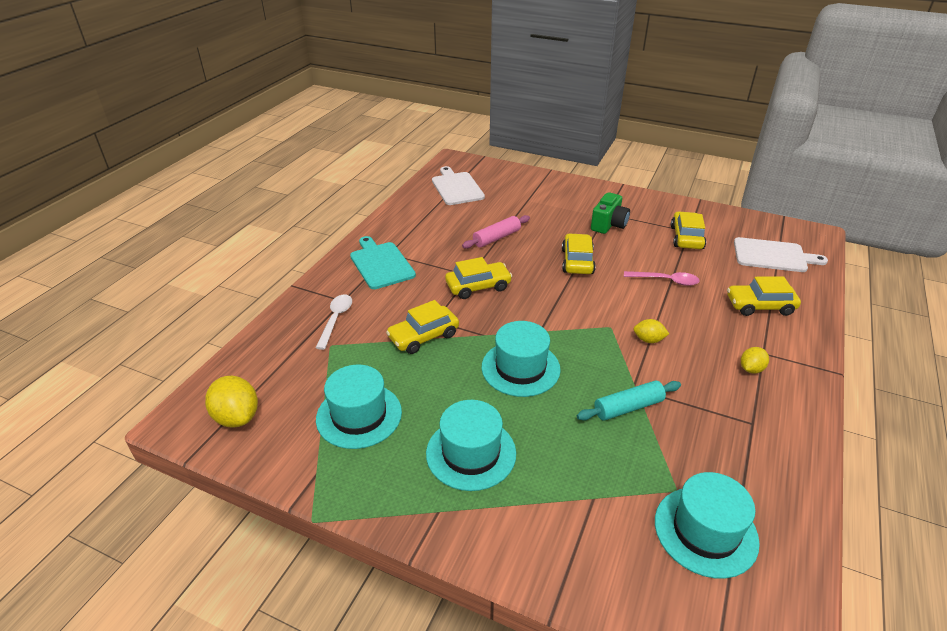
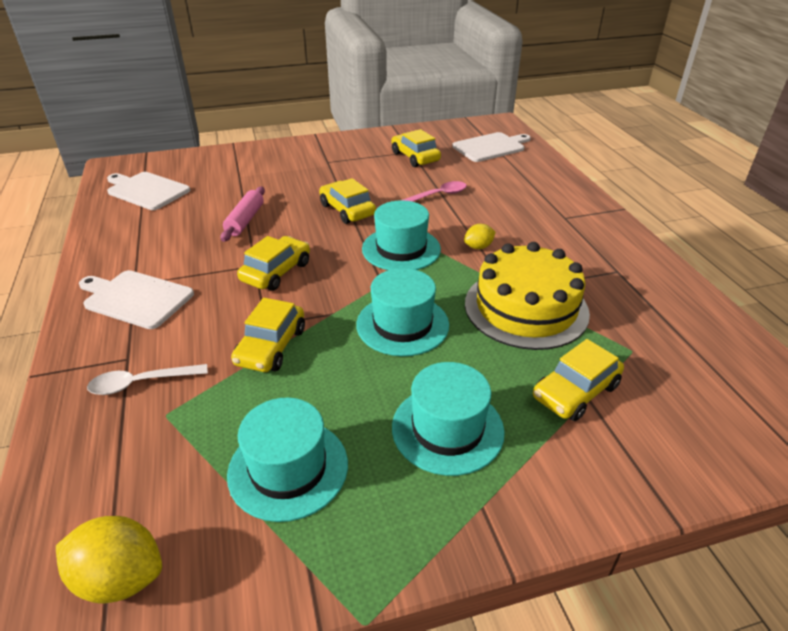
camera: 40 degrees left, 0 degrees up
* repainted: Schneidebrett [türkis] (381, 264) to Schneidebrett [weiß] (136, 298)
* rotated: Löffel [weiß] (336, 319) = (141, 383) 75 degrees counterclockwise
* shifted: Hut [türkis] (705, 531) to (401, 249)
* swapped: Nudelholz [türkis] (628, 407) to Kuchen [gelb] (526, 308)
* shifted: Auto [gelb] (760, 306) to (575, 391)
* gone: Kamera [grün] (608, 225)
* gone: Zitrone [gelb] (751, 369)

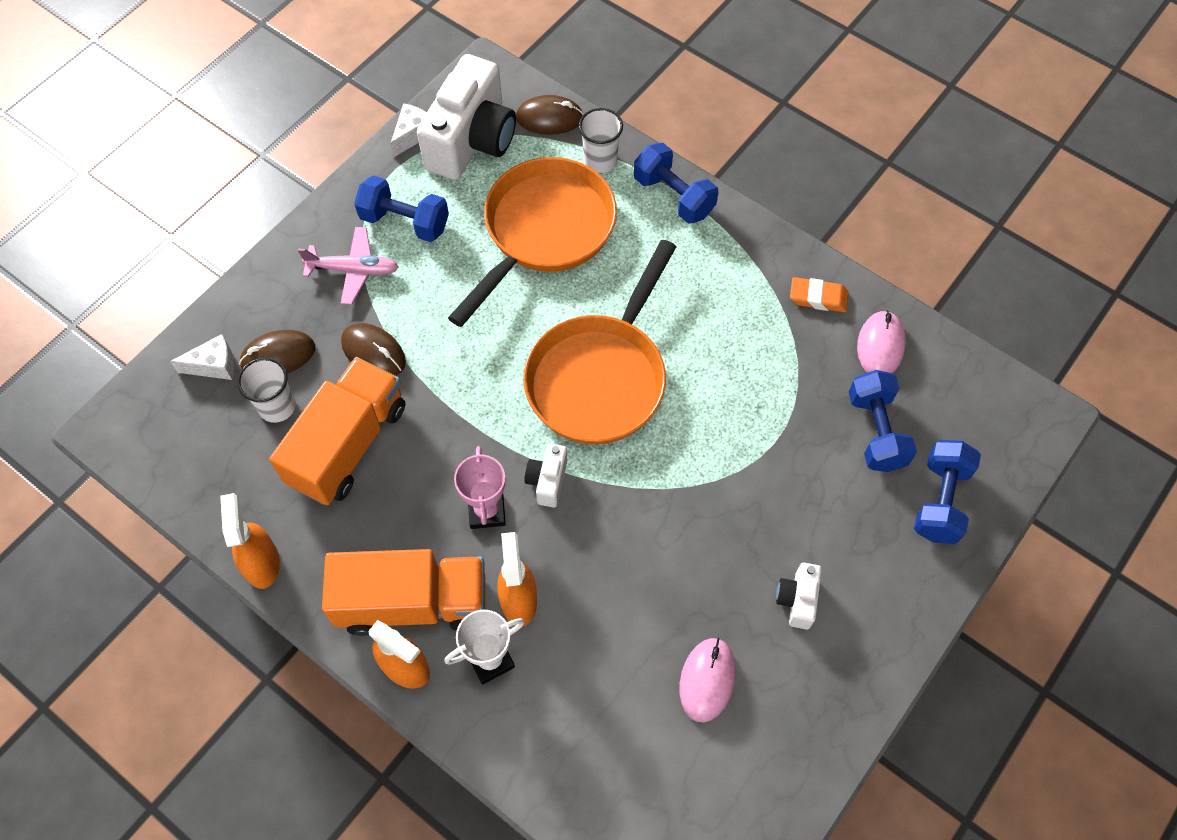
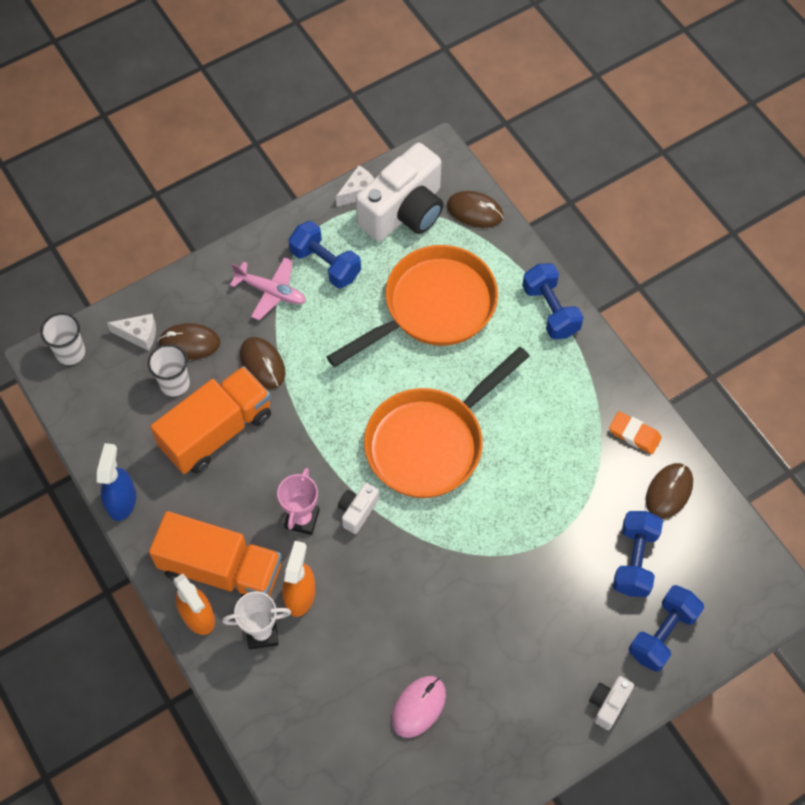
camera: 20 degrees right, 0 degrees up
* shifted: Becher [weiß] (600, 160) to (70, 352)
* repainted: Sprühflasche [orange] (262, 563) to Sprühflasche [blau] (122, 501)
* shifted: Kamera [weiß] (797, 600) to (608, 704)
* repainted: Computermaus [rosa] (880, 346) to Computermaus [braun] (669, 492)

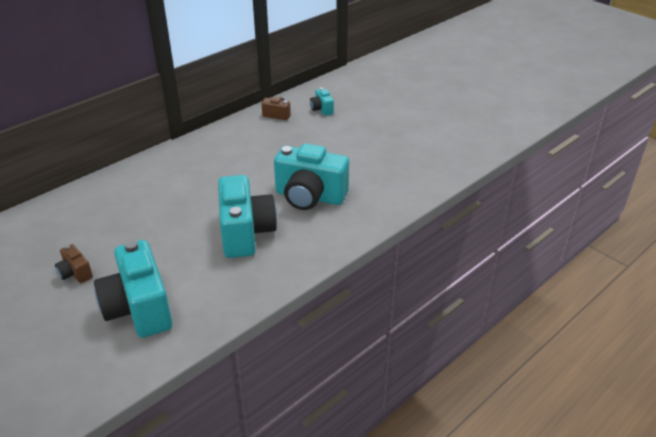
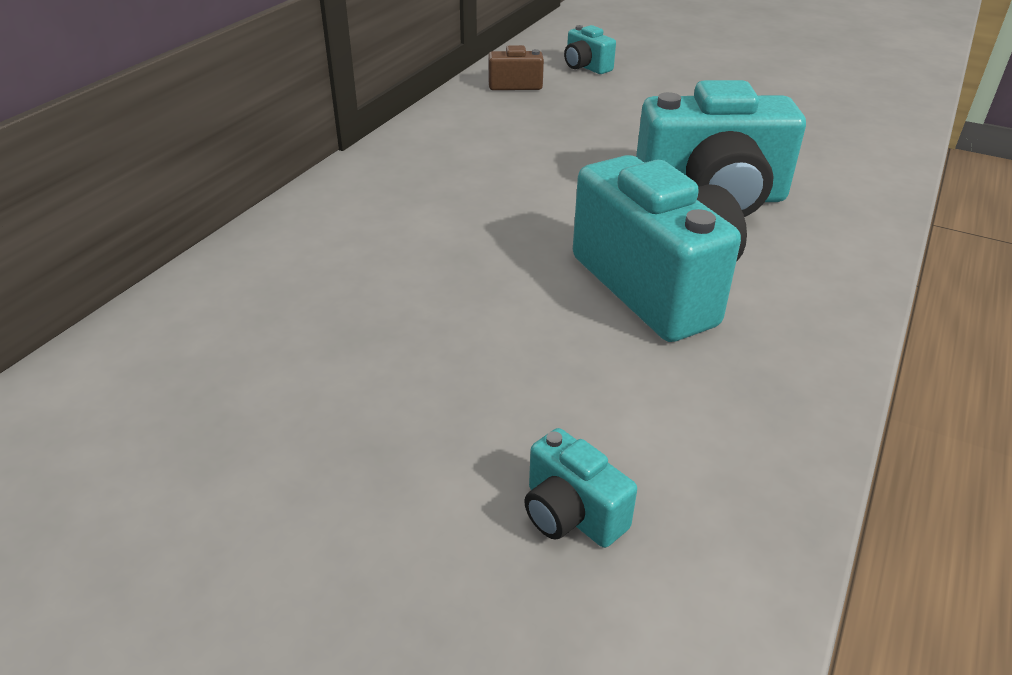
camera: 20 degrees left, 0 degrees up
* scaled: Kamera [türkis] (139, 309) = (571, 514) x0.46
* gone: Kamera [braun] (75, 273)

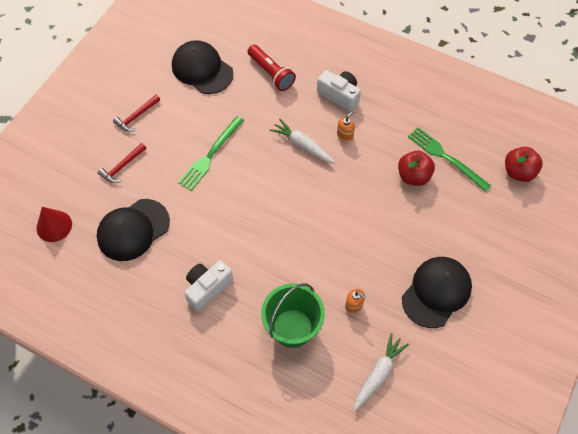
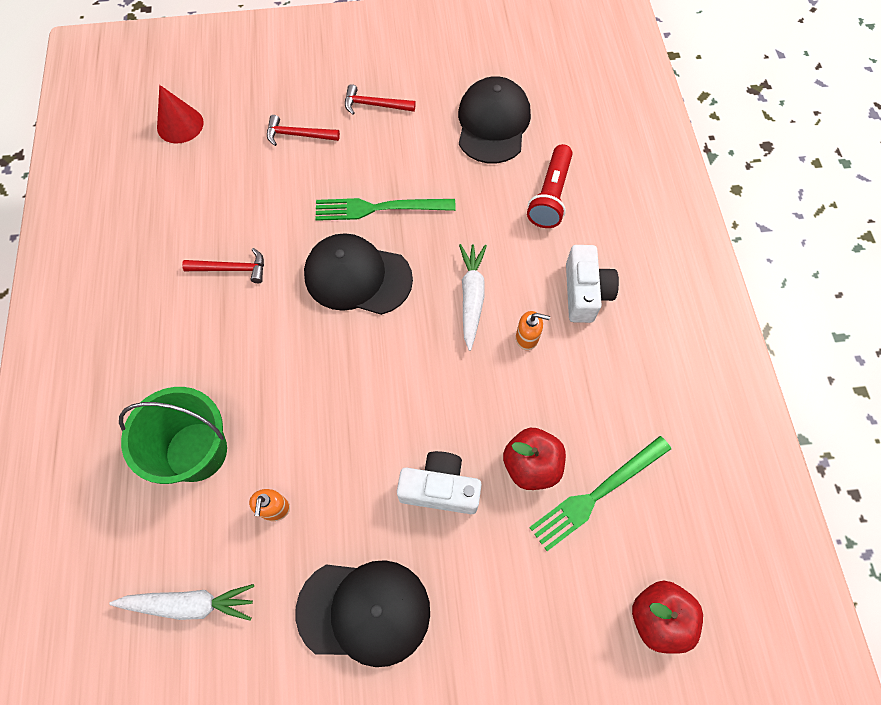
camera: 55 degrees right, 5 degrees up
* new: Hammer [rot] (231, 269)
* shifted: Kappe [schwarz] (133, 230) to (357, 277)
* shifted: Kamera [weiß] (207, 288) to (440, 488)
* rotated: Gabel [grün] (446, 158) = (598, 493) 135 degrees counterclockwise

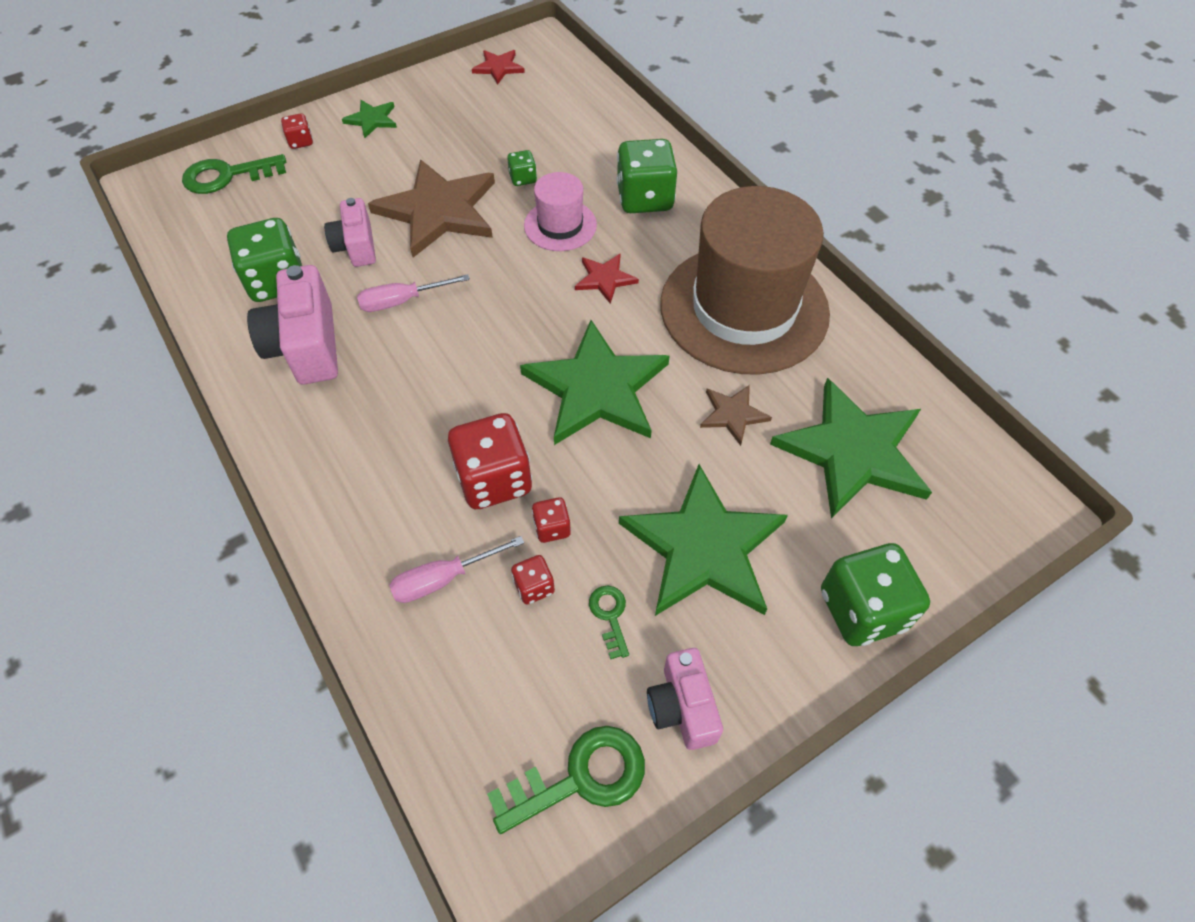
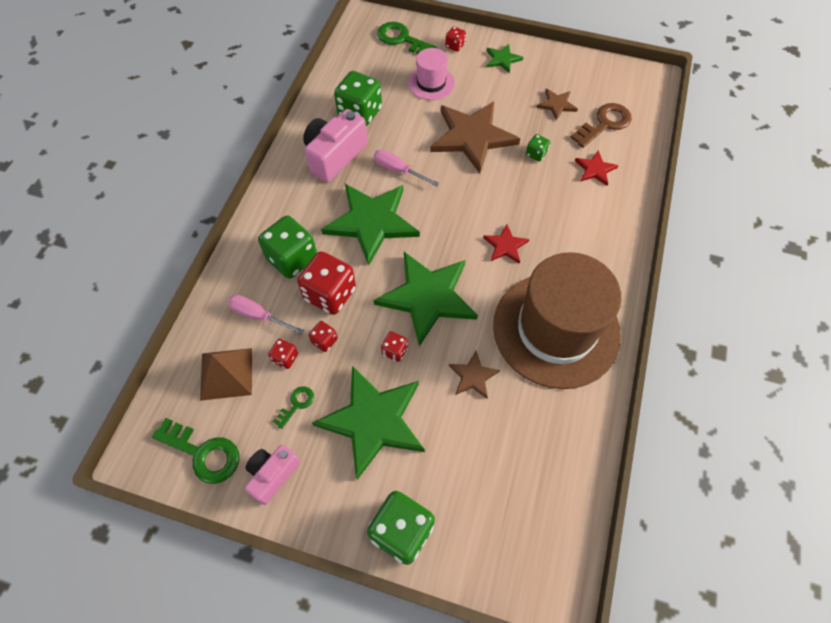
camera: 50 degrees right, 5 degrees up
* new: Pyramide [braun] (226, 373)
* shifted: Spielwürfel [grün] (645, 198) to (292, 258)
* shifted: Stern [grün] (853, 451) to (372, 222)
* new: Spielwürfel [rot] (394, 351)
* shifted: Hut [rosa] (560, 225) to (431, 83)
* new: Stern [braun] (556, 104)
* new: Schlüssel [braun] (604, 124)
* shifted: Stern [rot] (498, 68) to (595, 169)
* gone: Kamera [rosa] (356, 246)

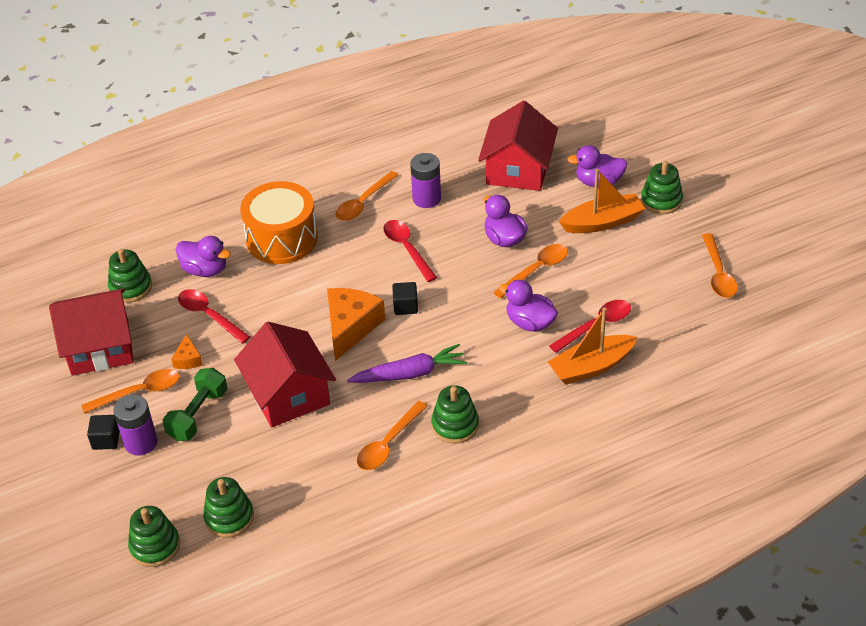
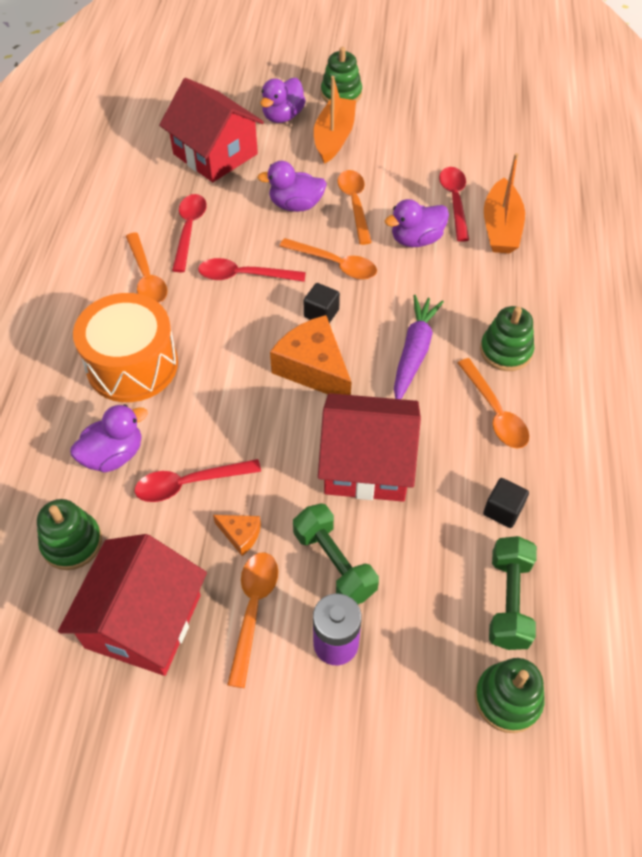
camera: 60 degrees left, 10 degrees up
* swapped: Batterie [lila] (426, 199) to Löffel [rot] (189, 230)
* shifted: Löffel [orange] (718, 273) to (335, 264)
* shifted: Kubus [schwarz] (106, 440) to (503, 510)
* swapped: Stapelspielzeug [grün] (229, 517) to Hantel [grün] (508, 601)

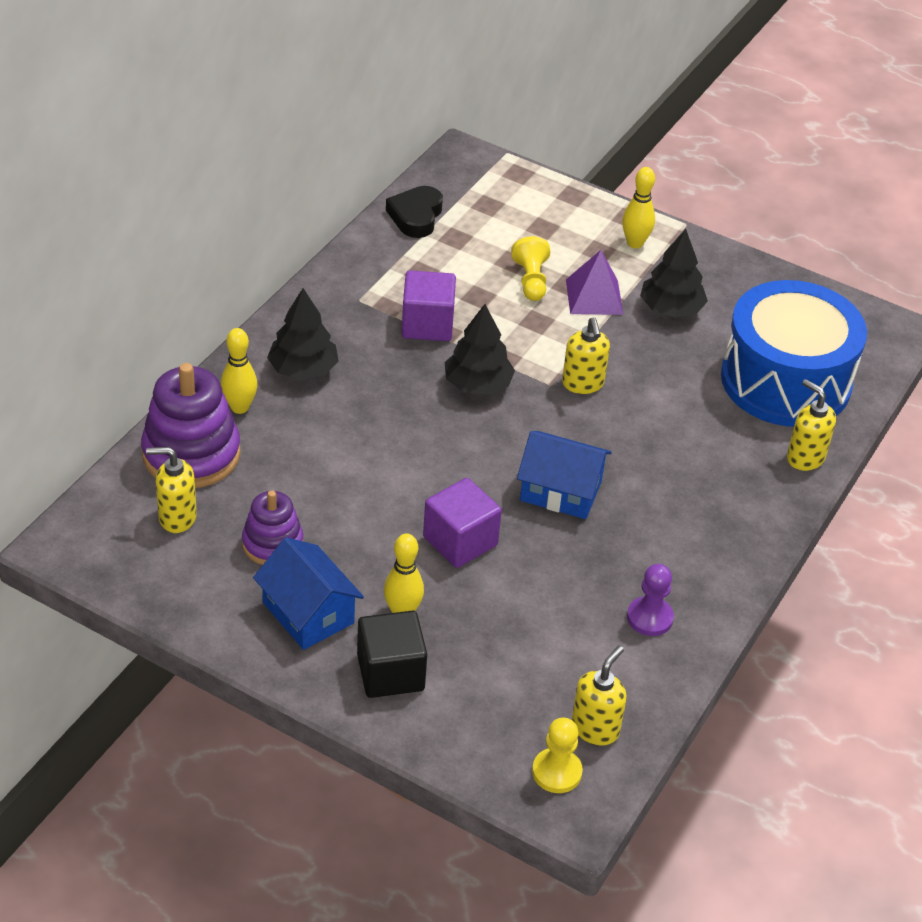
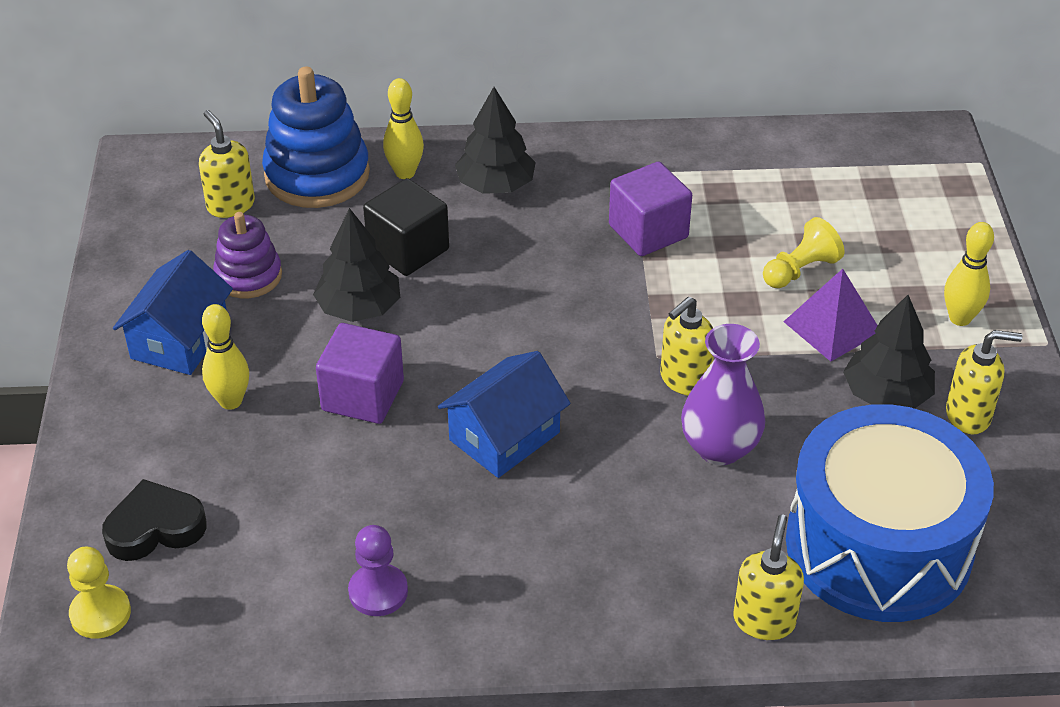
camera: 60 degrees right, 0 degrees up
* shifted: Herz [schwarz] (416, 216) to (155, 528)
* repainted: Stapelspielzeug [lila] (191, 454) to Stapelspielzeug [blau] (317, 175)
* shifted: Baum [schwarz] (477, 385) to (359, 308)
* shifted: Kubus [schwarz] (390, 672) to (408, 249)
* rotated: Haus [blau] (560, 491) = (504, 436) 60 degrees clockwise
* new: Vase [lila] (719, 448)
* shifted: Seifenspender [gelb] (595, 728) to (968, 415)

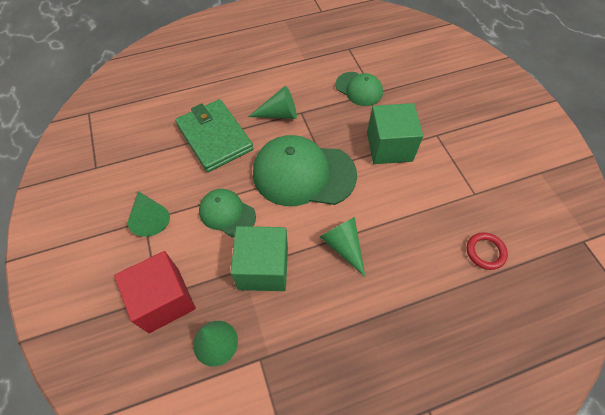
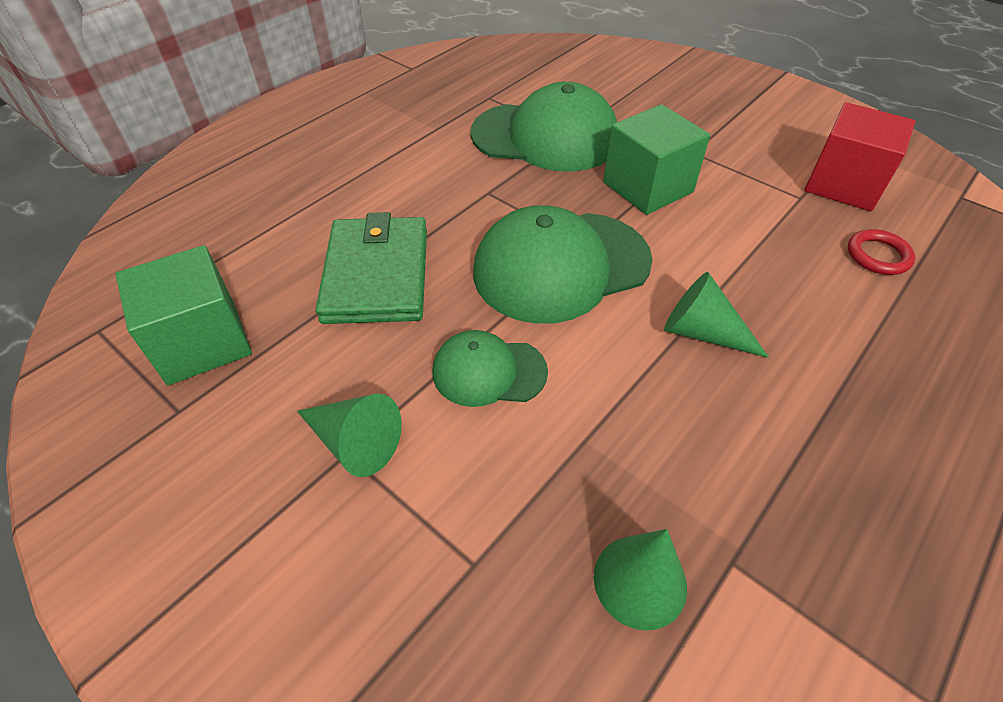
camera: 30 degrees left, 10 degrees down
* shifted: Kubus [grün] (263, 268) to (202, 342)
* rotated: Geldbörse [grün] (215, 137) = (377, 275) 60 degrees clockwise
* scaled: Kappe [grün] (359, 89) = (545, 137) x1.83
* shifted: Kubus [rot] (164, 300) to (843, 184)
* gone: Kegel [grün] (279, 114)

